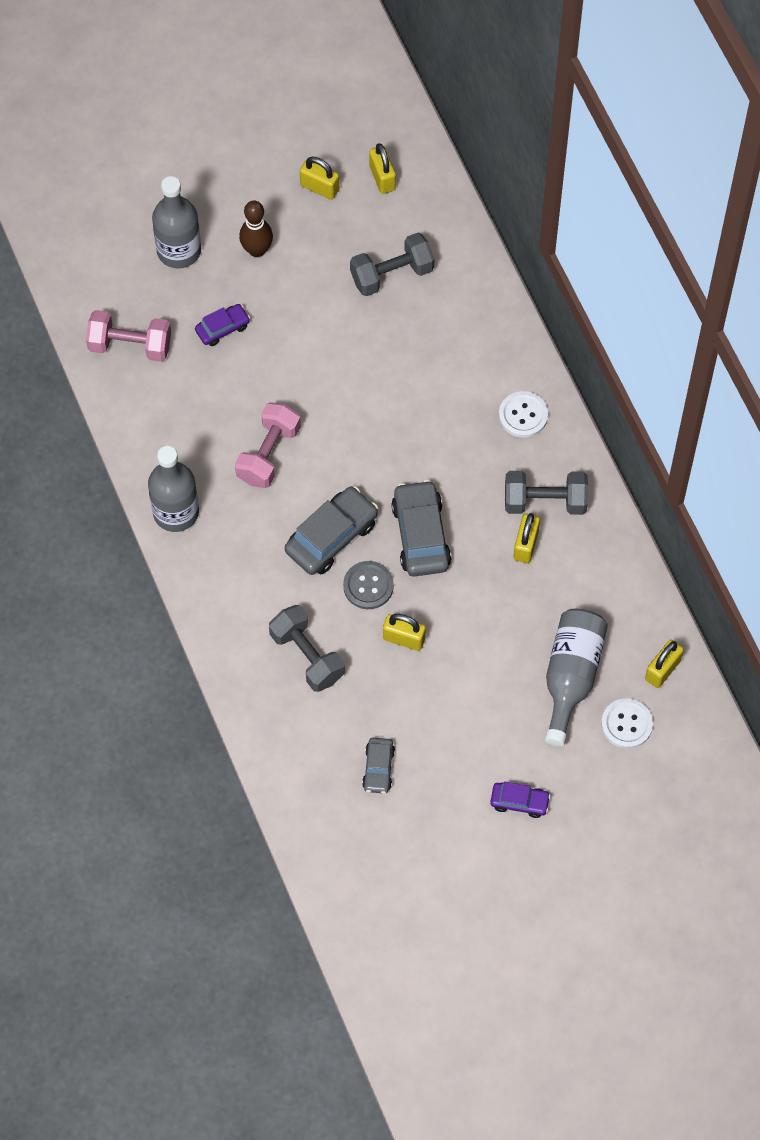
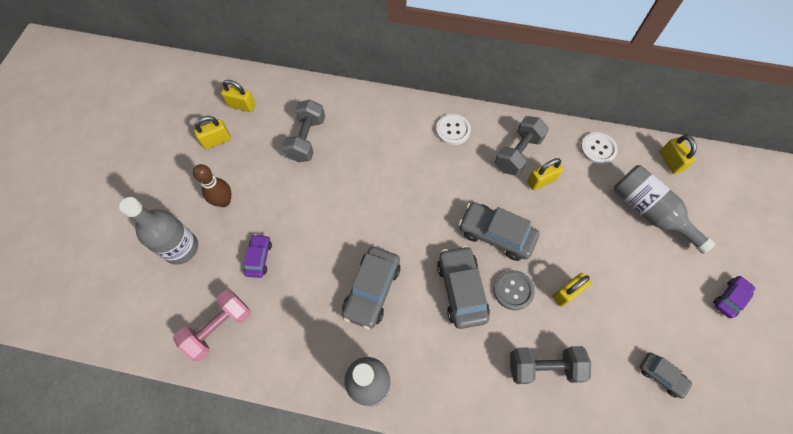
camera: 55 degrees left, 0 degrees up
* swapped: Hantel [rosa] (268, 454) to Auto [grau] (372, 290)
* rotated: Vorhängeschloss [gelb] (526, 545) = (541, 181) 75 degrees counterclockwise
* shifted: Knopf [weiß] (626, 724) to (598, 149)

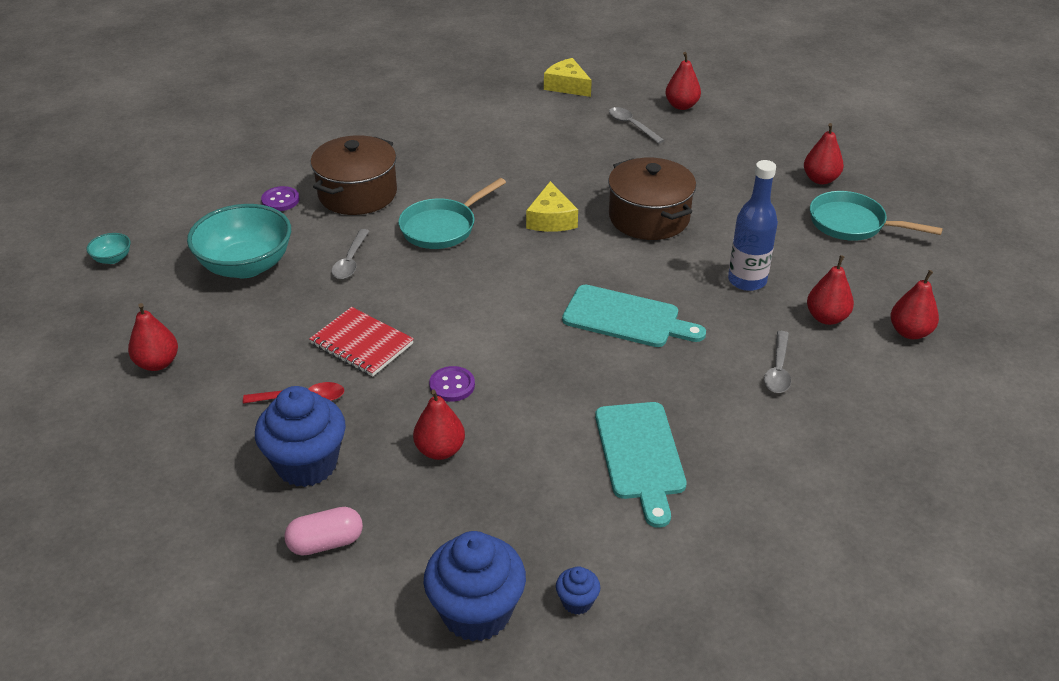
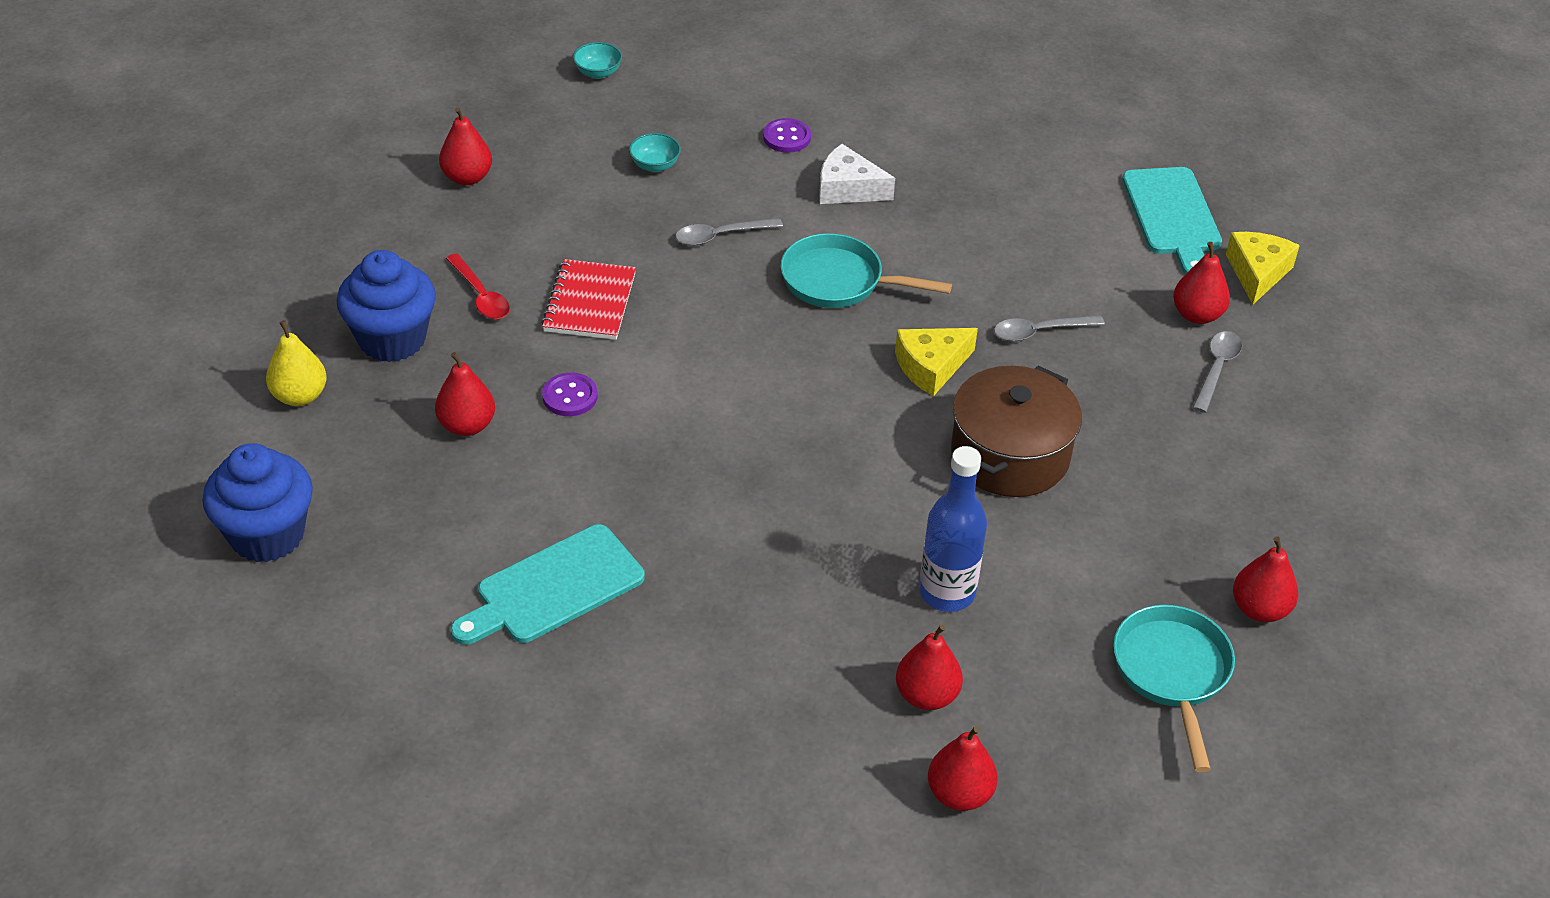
camera: 60 degrees right, 5 degrees up
* swapped: Kapsel [rosa] (326, 543) to Birne [gelb] (300, 396)
* scaled: Schüssel [türkis] (246, 266) = (655, 165) x0.42
* swapped: Kochtopf [braun] (357, 194) to Käse [weiß] (848, 189)
* shifted: Löffel [grau] (778, 370) to (1039, 332)
* shifted: Schneidebrett [türkis] (626, 318) to (1173, 216)
* shifted: Birne [rot] (681, 106) to (1197, 315)
* gone: Muffin [blau] (577, 602)

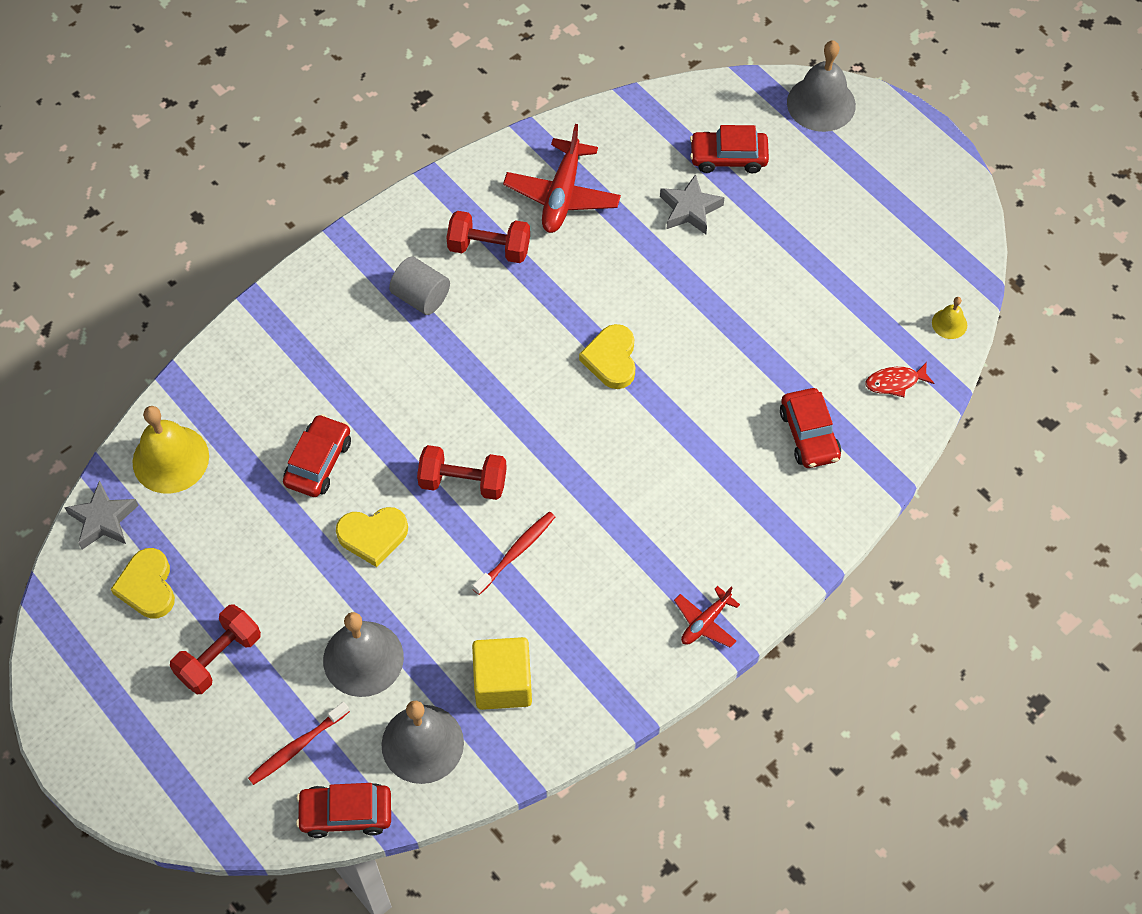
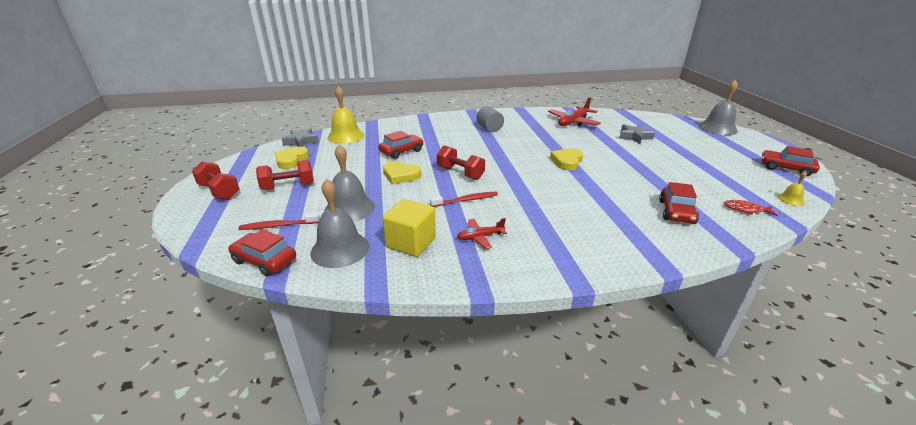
camera: 30 degrees right, 30 degrees down
* shifted: Hantel [rot] (489, 248) to (219, 191)
* shifted: Flugzeug [rot] (705, 622) to (480, 237)
* shifted: Auto [rot] (728, 157) to (786, 168)

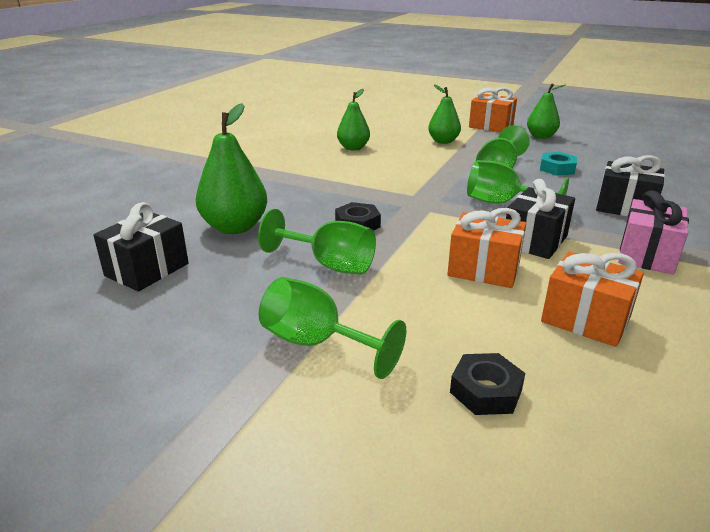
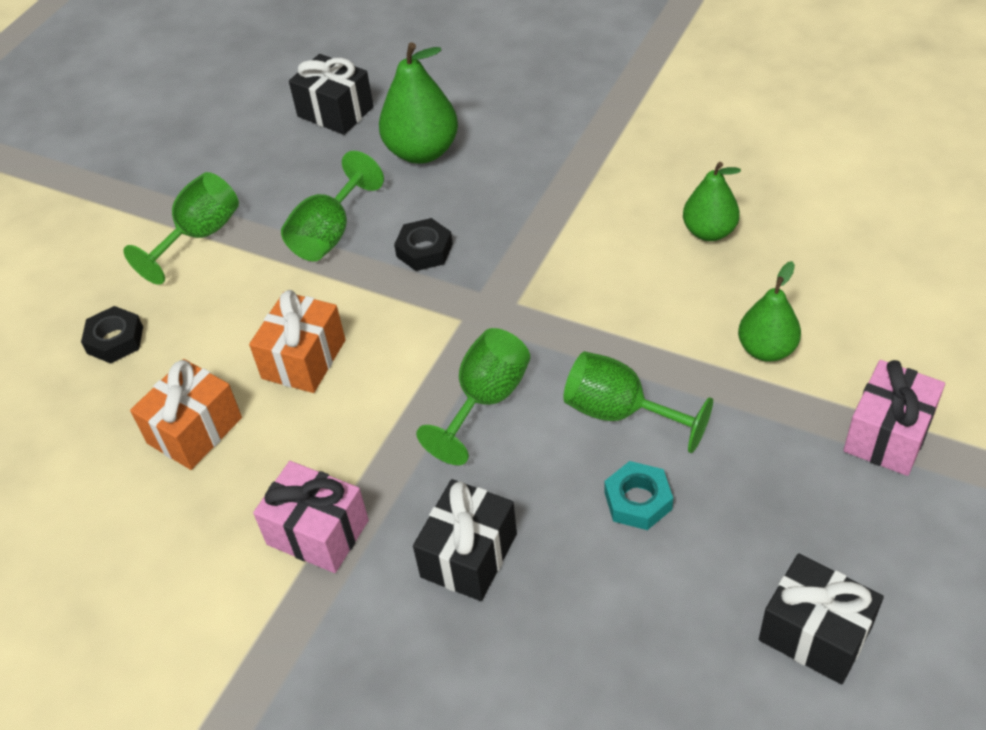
camera: 95 degrees right, 20 degrees up
* shifted: Geschenk [schwarz] (535, 241) to (815, 634)
* repainted: Geschenk [orange] (491, 126) to Geschenk [rosa] (887, 434)
* gone: Birne [grün] (541, 136)

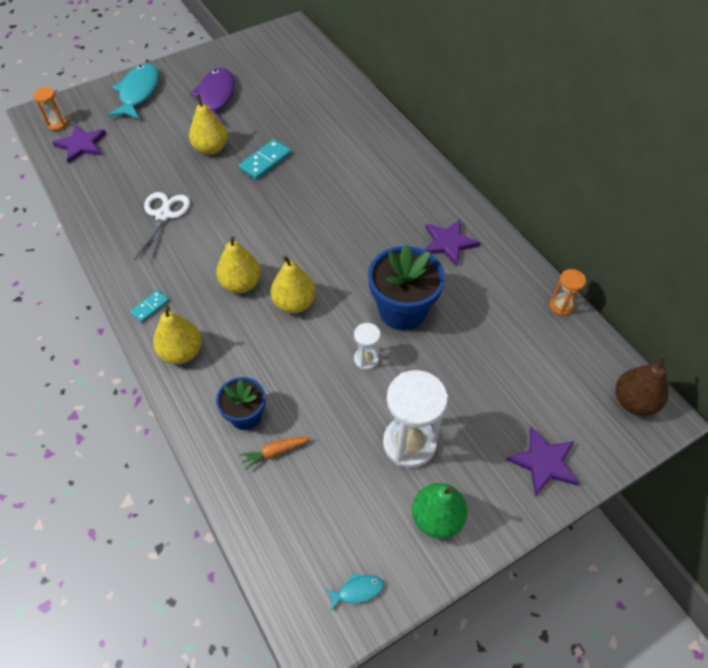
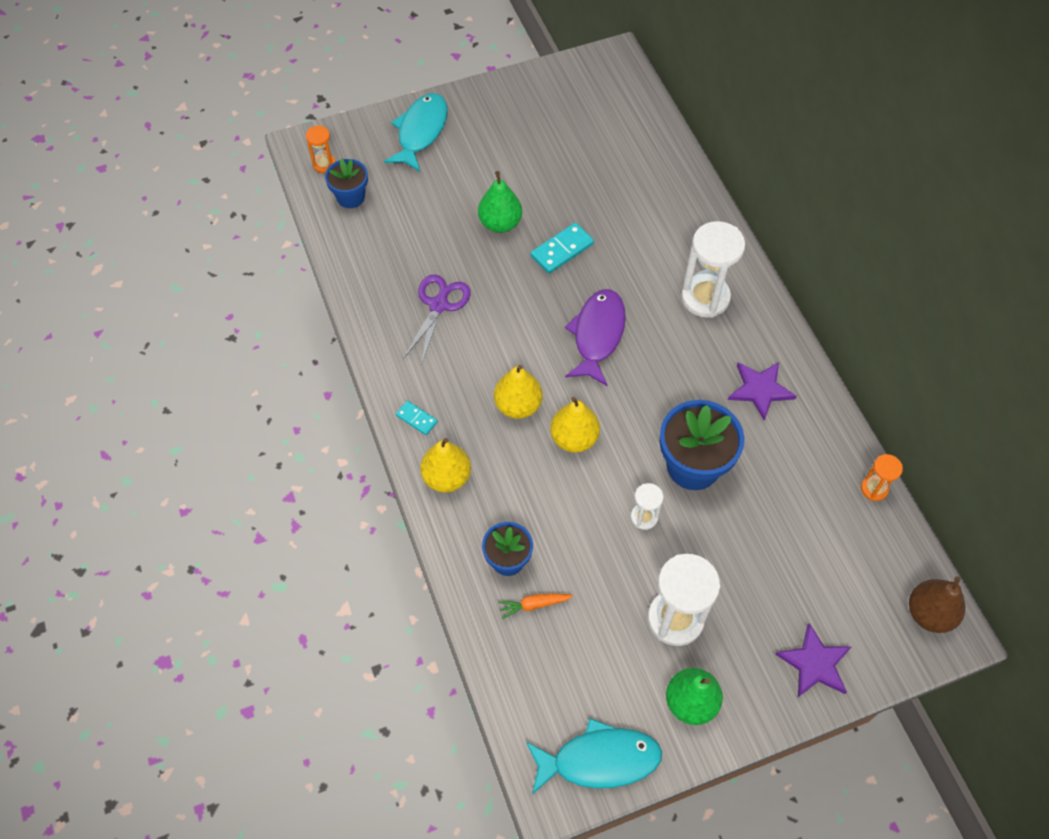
camera: 10 degrees right, 5 degrees up
* swapped: Stern [lila] (81, 145) to Blumentopf [blau] (350, 197)
* rotated: Dominostein [türkis] (150, 307) = (416, 419) 75 degrees clockwise
* repainted: Schere [weiß] (163, 215) to Schere [lila] (439, 305)
* repainted: Birne [gelb] (211, 149) to Birne [grün] (500, 223)
* scaled: Fisch [türkis] (357, 591) = (599, 760) x2.31
* shifted: Fisch [lila] (215, 98) to (597, 335)
* new: Sanduhr [weiß] (705, 298)

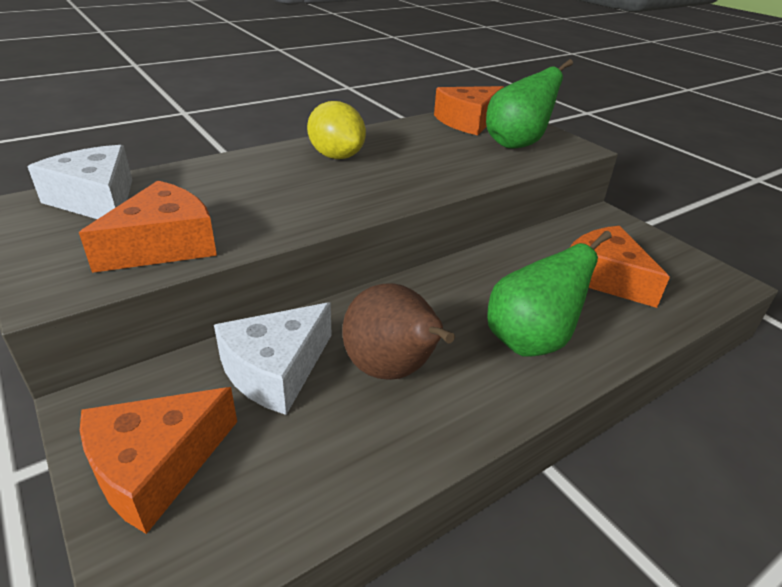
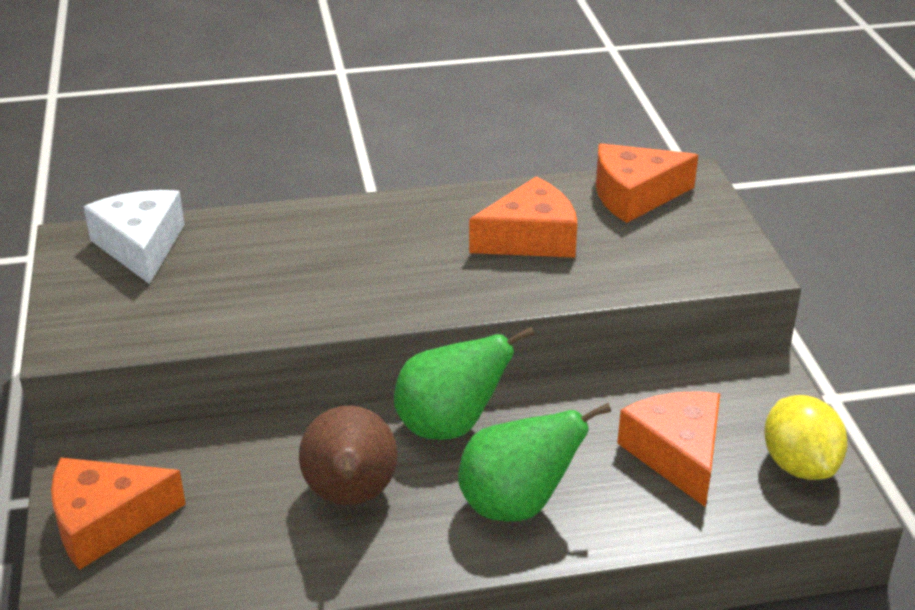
camera: 25 degrees right, 0 degrees up
* shifted: Birne [grün] (516, 144) to (450, 426)
* shifted: Käse [orange] (164, 245) to (530, 238)
* shifted: Zitrone [gelb] (336, 156) to (799, 465)
* gone: Käse [weiß] (276, 370)

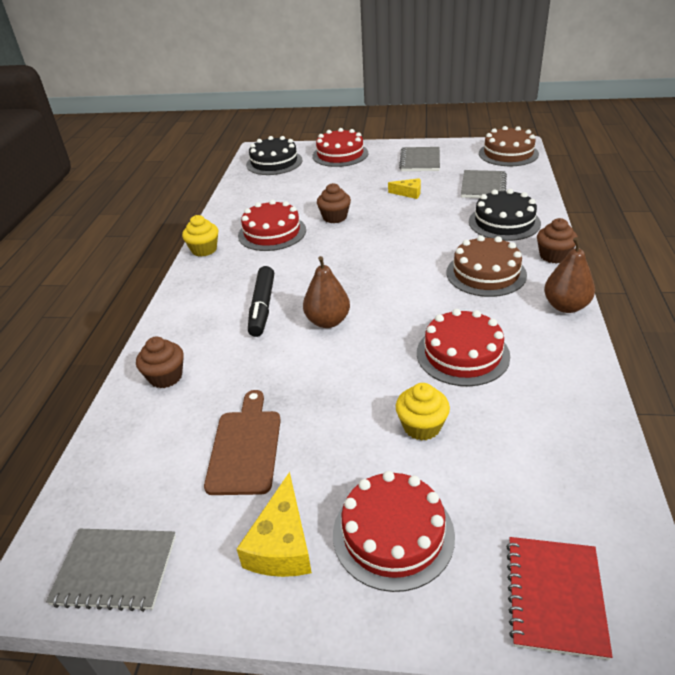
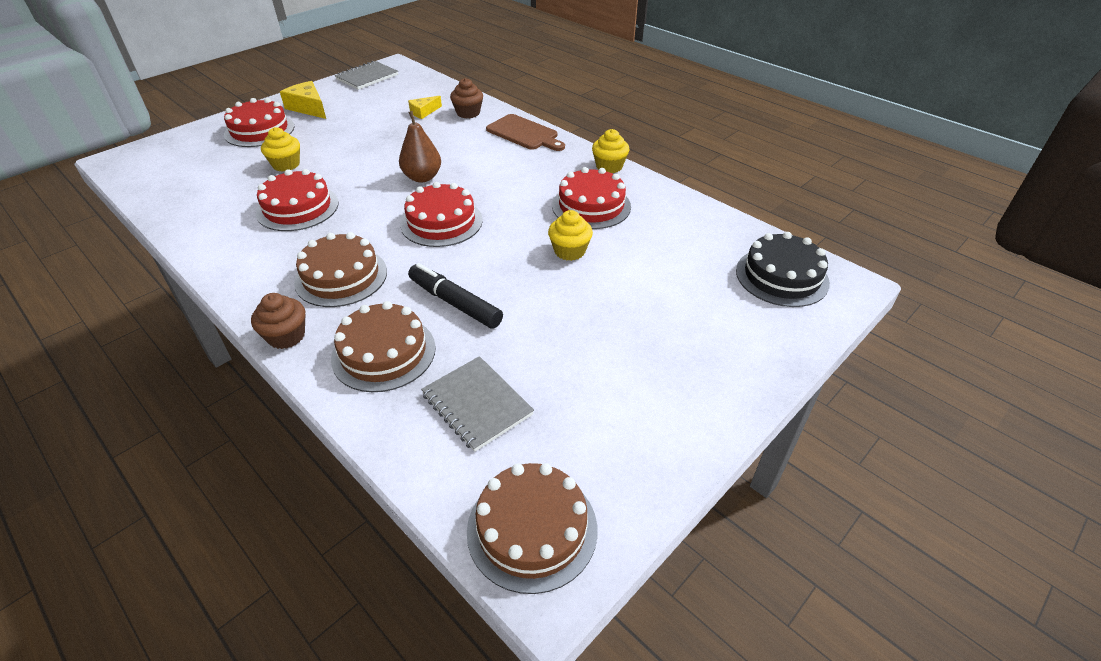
camera: 125 degrees right, 5 degrees up
* repainted: Kuchen [schwarz] (504, 222) to Kuchen [braun] (384, 353)
* shifted: Kuchen [rot] (340, 154) to (441, 222)
* shifted: Käse [gelb] (409, 193) to (423, 112)
* shifted: Filzstift [schwarz] (262, 307) to (455, 303)
* shifted: Schneidebrett [braun] (245, 447) to (524, 133)
* repainted: Muffin [braun] (334, 217) to Muffin [gelb] (569, 251)
* gone: Notizbuch [grau] (420, 161)
* gone: Notizbuch [rot] (555, 597)
* gone: Birne [braun] (565, 306)

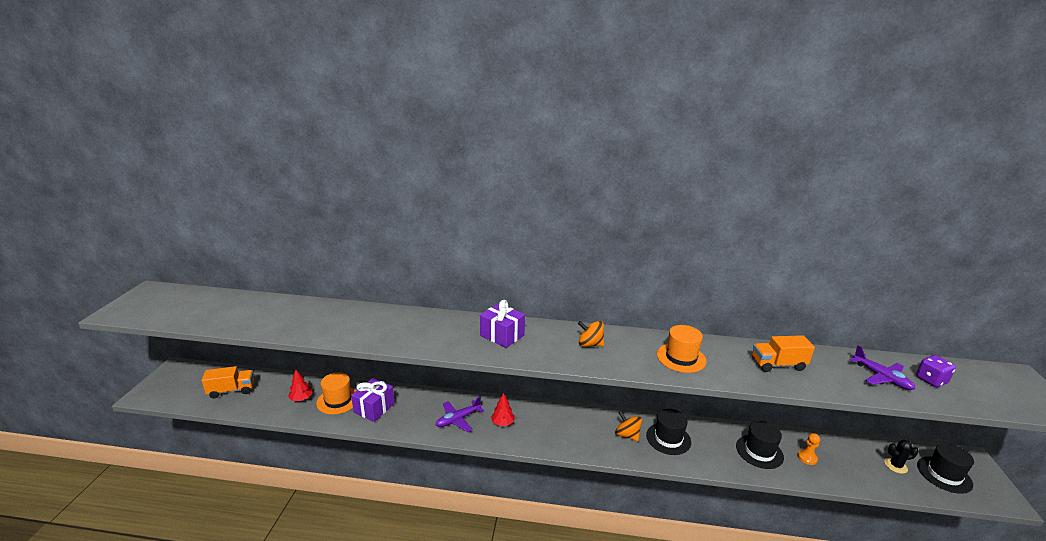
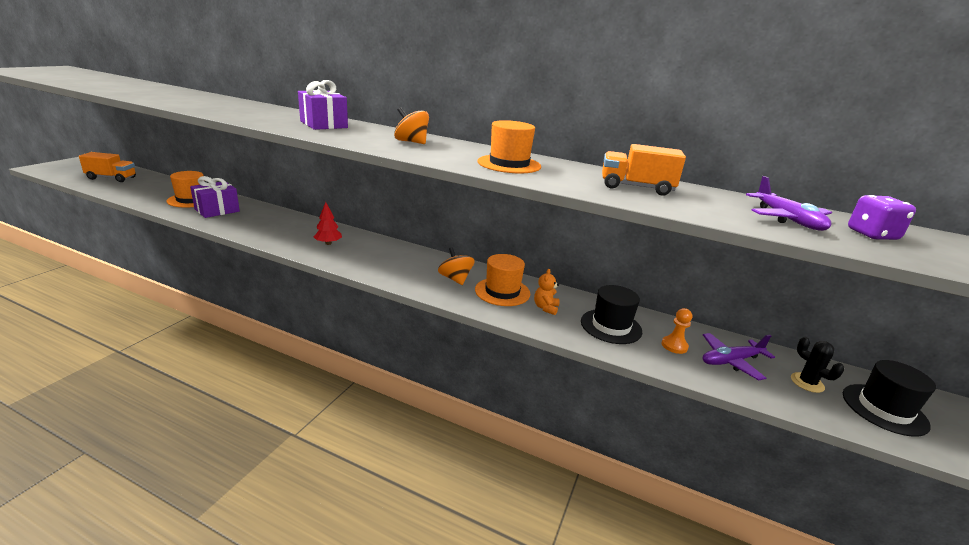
camera: 15 degrees right, 0 degrees up
* repainted: Hut [schwarz] (668, 438) to Hut [orange] (502, 292)
* new: Teddybär [orange] (545, 308)
* shifted: Flugzeug [lila] (458, 419) to (730, 361)
* rotated: Kaktus [schwarz] (895, 466) = (807, 383) 45 degrees clockwise
* gone: Baum [rot] (301, 398)

